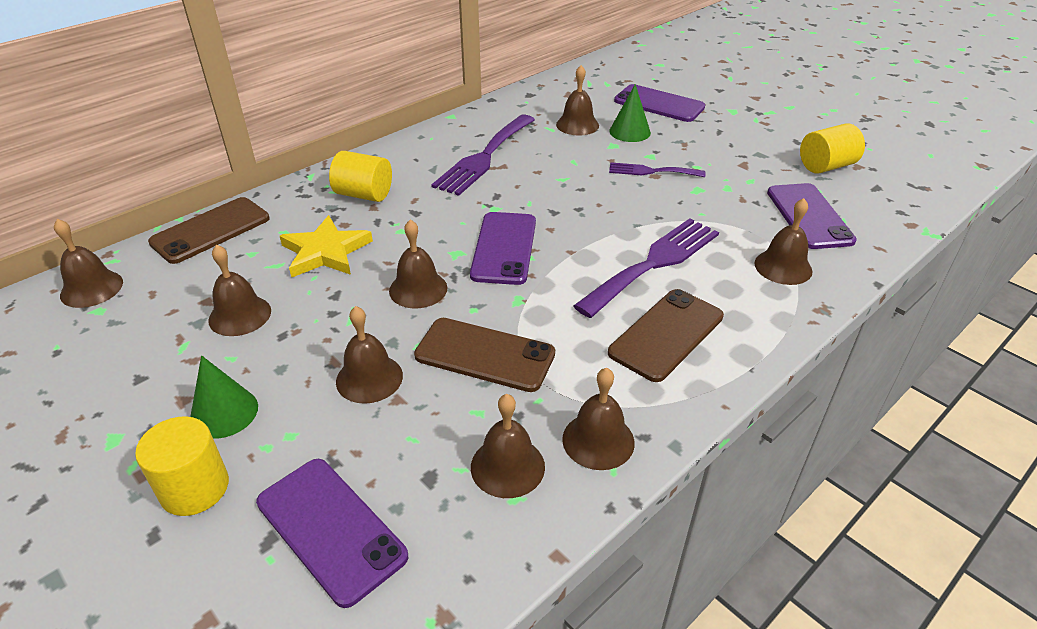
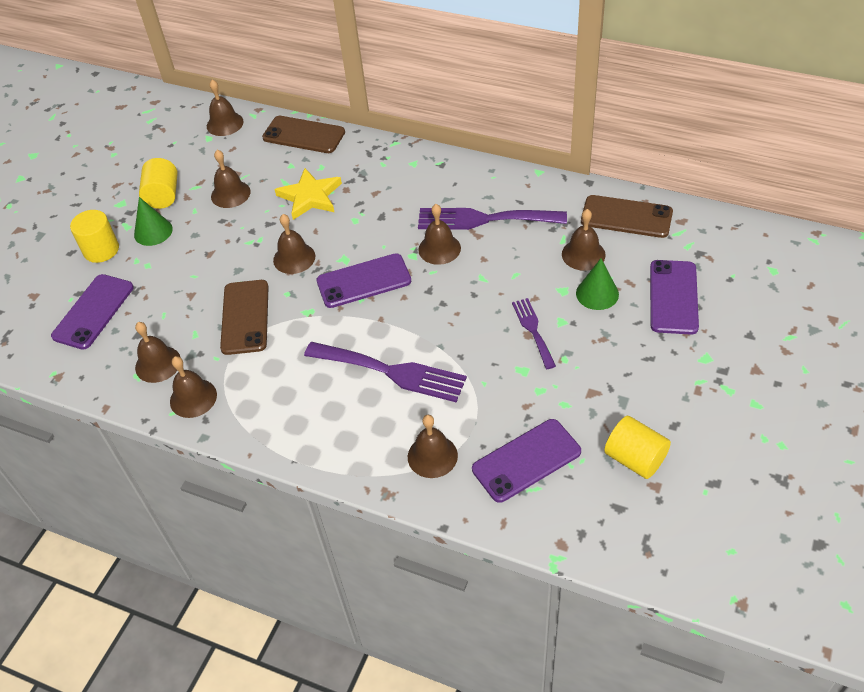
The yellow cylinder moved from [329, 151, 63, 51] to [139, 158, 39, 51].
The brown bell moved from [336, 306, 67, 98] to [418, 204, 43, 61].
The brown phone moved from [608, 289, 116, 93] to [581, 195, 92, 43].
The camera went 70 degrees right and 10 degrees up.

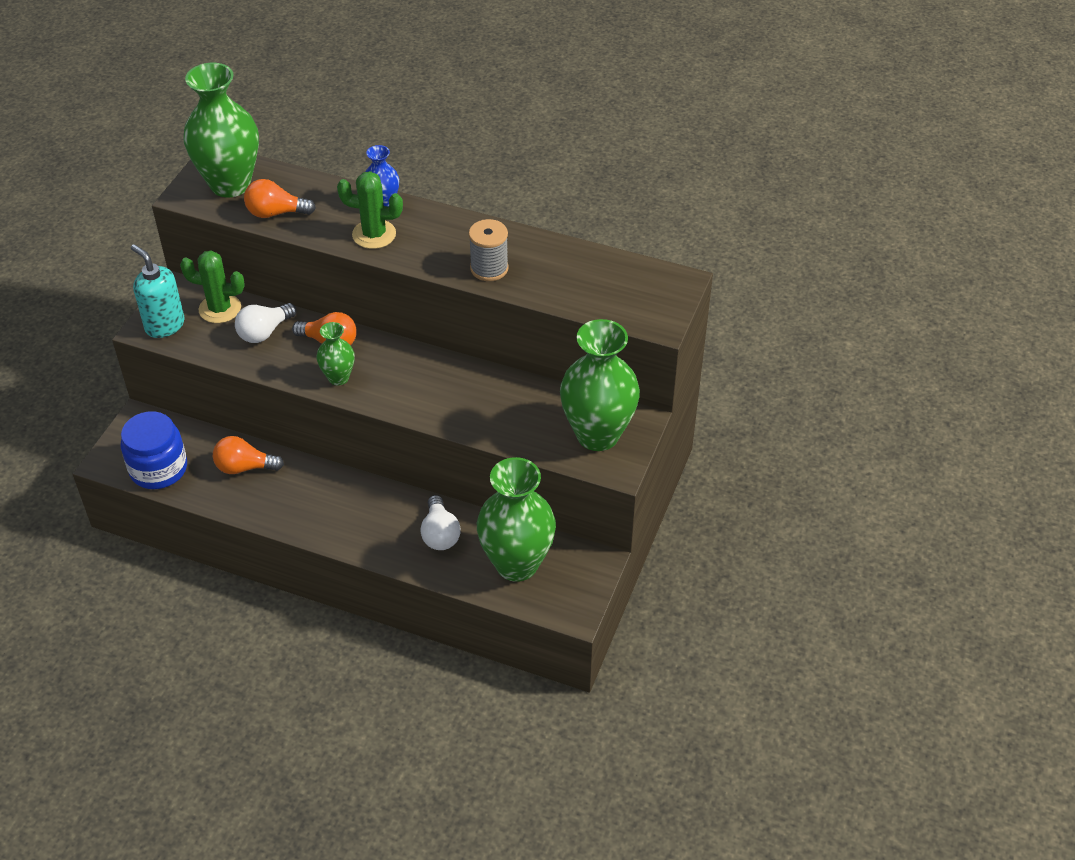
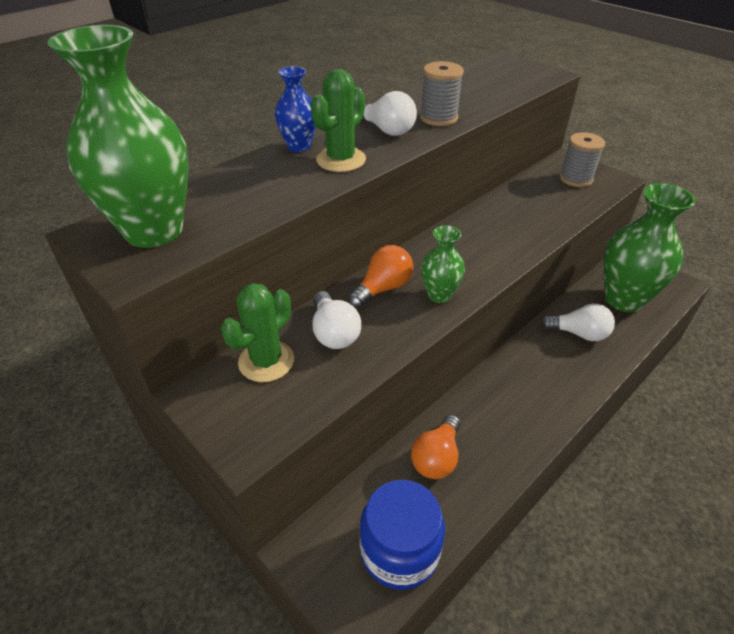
The white light bulb at [361, 91, 56, 45] appeared.
The green vase at [560, 319, 80, 132] was replaced by the grey spool at [560, 132, 45, 55].
The turquoise soap dispenser at [131, 244, 53, 94] disappeared.
The orange light bulb at [244, 179, 72, 39] disappeared.
The camera went 65 degrees left and 5 degrees down.

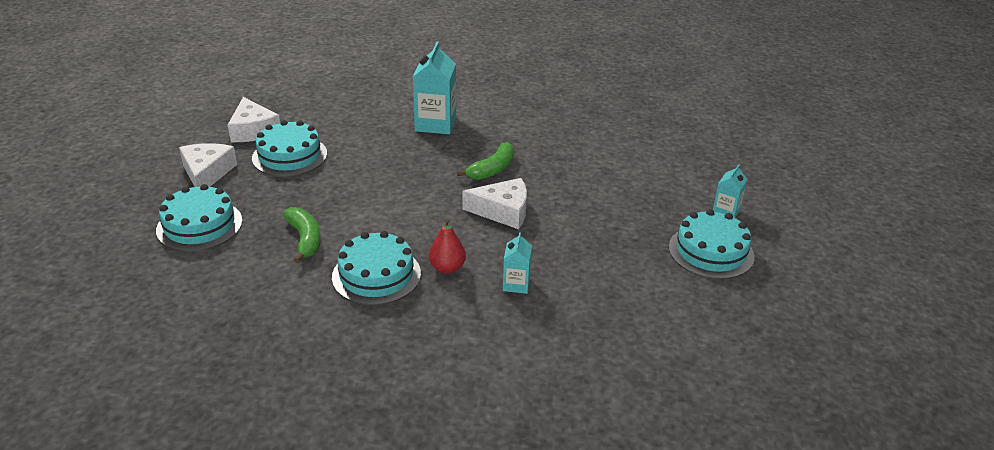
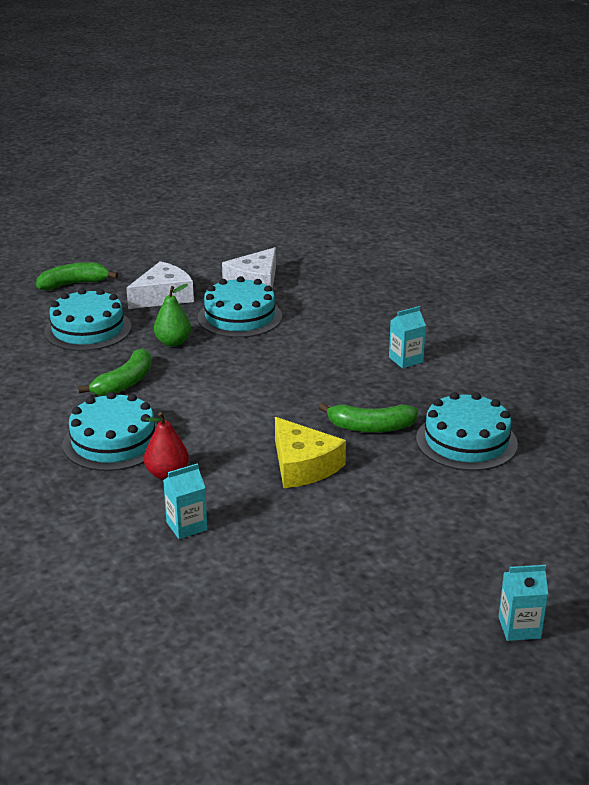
The green banana at [36, 262, 82, 28] appeared.
The green pear at [154, 284, 37, 63] appeared.
The white cheese at [463, 178, 64, 51] became the yellow cheese at [275, 417, 71, 71].
The turquoise carton at [413, 42, 43, 92] changed to 0.54 times the size.
The turquoise cake moved from [669, 209, 86, 70] to [416, 392, 102, 79].
The camera went 55 degrees right and 5 degrees down.

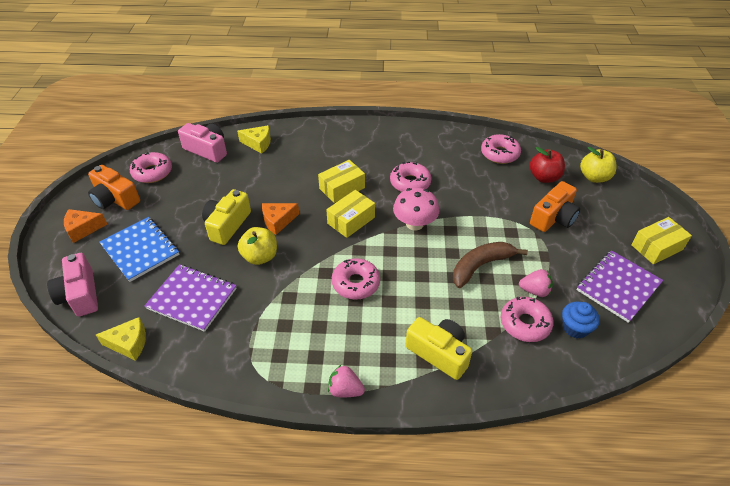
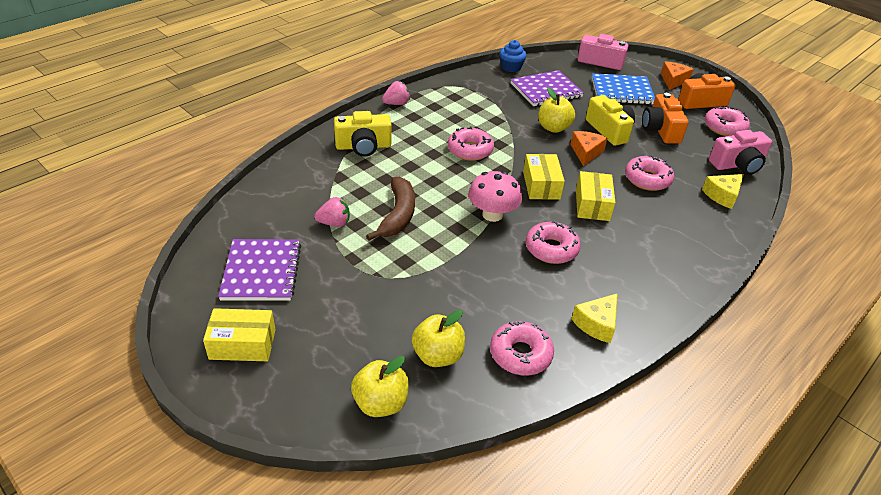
The yellow box at [631, 217, 61, 47] turned 75 degrees clockwise.
The pink strawberry at [519, 269, 34, 28] turned 150 degrees counterclockwise.
The red apple at [530, 147, 35, 36] became the yellow apple at [412, 310, 53, 57].
The blue cupcake moved from [562, 302, 38, 37] to [500, 40, 27, 32].
The yellow cheese moved from [96, 317, 50, 44] to [571, 293, 47, 50].
The pink donut moved from [501, 297, 53, 45] to [625, 155, 49, 36].
The orange camera moved from [530, 181, 50, 51] to [642, 93, 47, 51].
The camera went 130 degrees right and 5 degrees down.

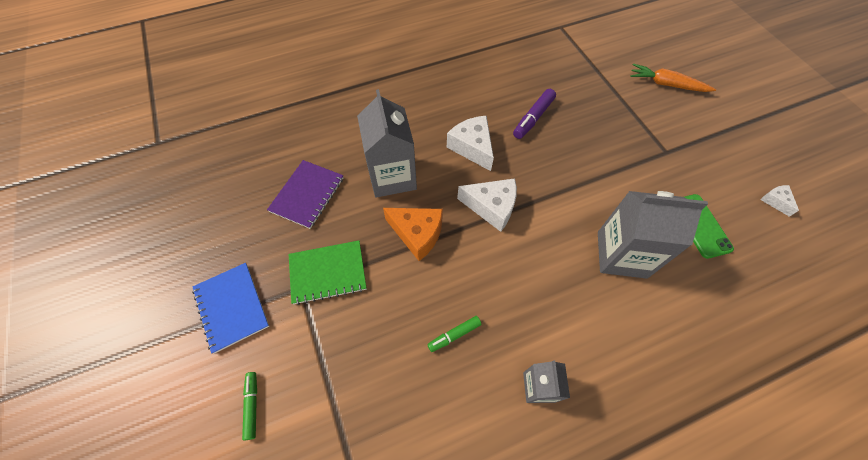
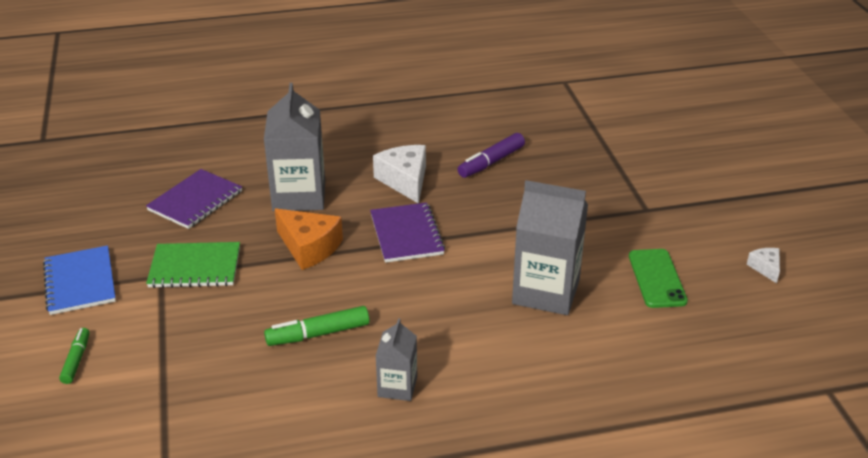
The green marker at [427, 316, 55, 36] changed to 1.54 times the size.
The white cheese at [457, 178, 60, 54] was replaced by the purple notebook at [370, 202, 75, 61].
The orange carrot at [630, 64, 86, 28] disappeared.
The camera went 10 degrees right and 25 degrees down.

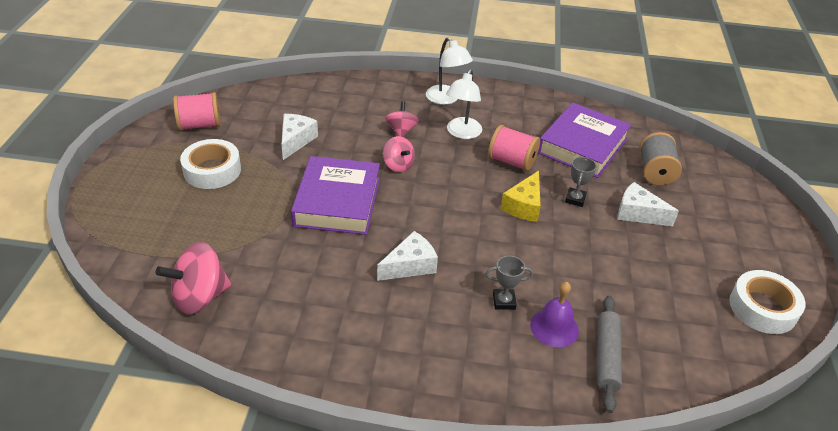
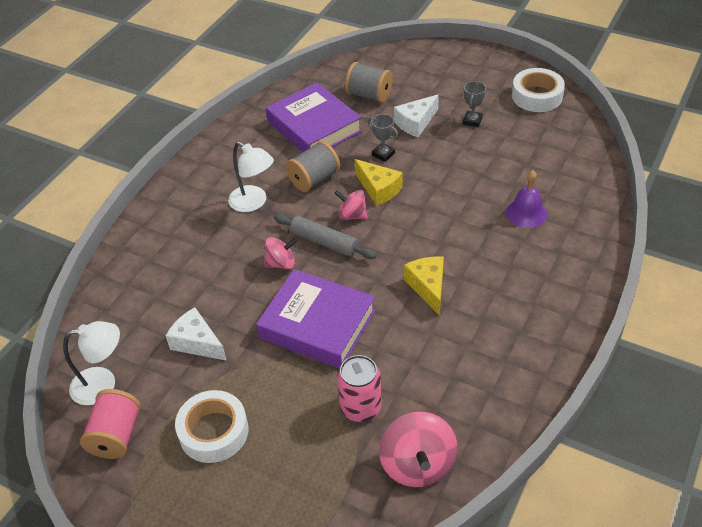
The white lamp moved from [426, 37, 47, 68] to [63, 321, 57, 84].
The grey rolling pin moved from [597, 296, 25, 117] to [274, 214, 103, 45].
The pink spool at [488, 125, 52, 46] became the grey spool at [286, 141, 54, 51].
The pink spinning top moved from [385, 101, 34, 36] to [334, 190, 34, 30].
The pink can at [337, 355, 45, 67] appeared.
The white cheese at [377, 231, 61, 50] became the yellow cheese at [404, 256, 40, 60].
The grey trophy moved from [486, 256, 47, 54] to [463, 81, 23, 46].
The camera went 65 degrees left and 5 degrees up.

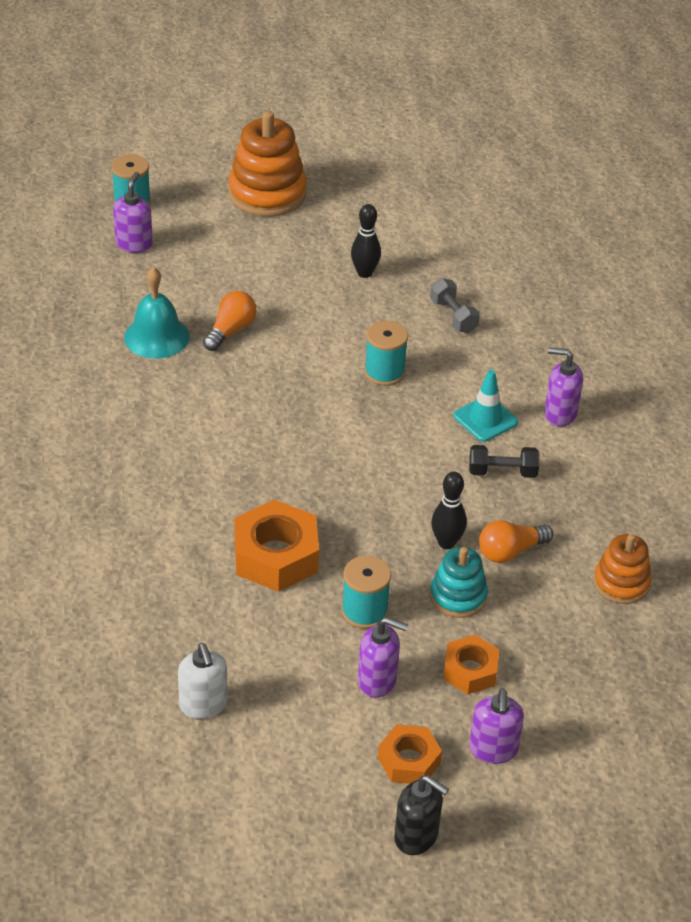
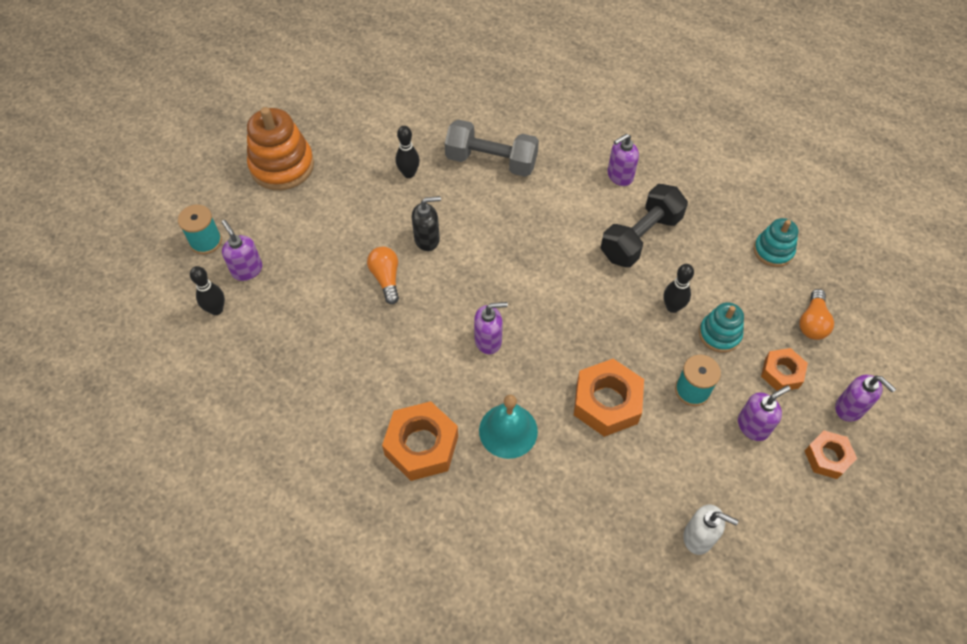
The black bowling pin at [190, 266, 35, 49] appeared.
The orange nut at [382, 401, 76, 80] appeared.
The black soap dispenser moved from [394, 775, 55, 80] to [412, 196, 29, 55].
The grey dumbbell at [430, 278, 50, 55] changed to 1.85 times the size.
The purple soap dispenser at [474, 302, 34, 52] appeared.
The turquoise bell moved from [124, 267, 66, 92] to [479, 395, 59, 64].
The black dumbbell at [469, 445, 70, 33] changed to 1.85 times the size.
The orange stacking toy at [593, 534, 59, 70] became the turquoise stacking toy at [754, 218, 44, 49].
The orange light bulb moved from [479, 520, 75, 43] to [800, 289, 34, 51].
The turquoise spool at [364, 321, 44, 65] disappeared.
The turquoise traffic cone at [453, 370, 65, 72] disappeared.
The camera went 45 degrees left and 15 degrees up.

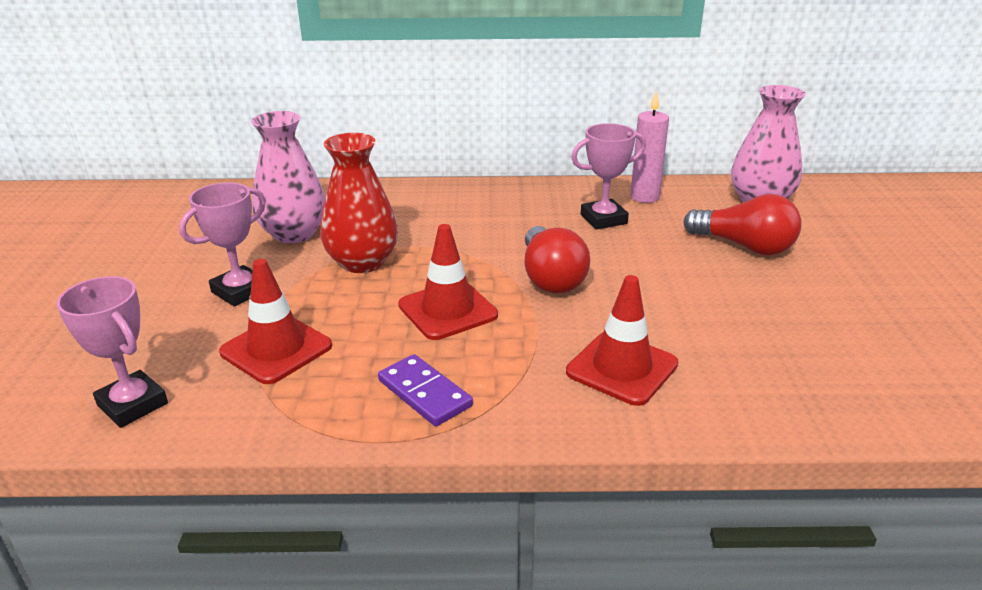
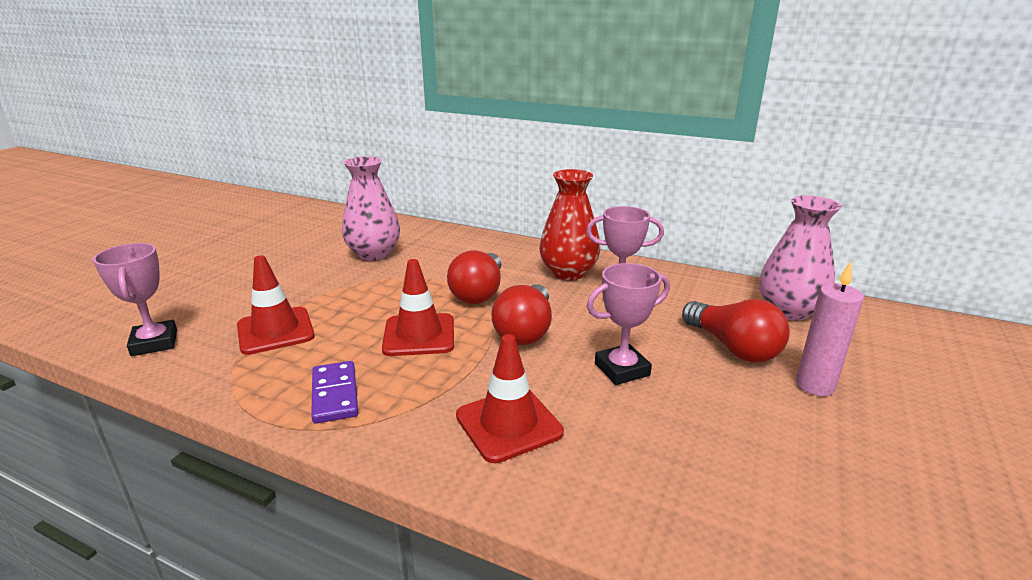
The red light bulb at [447, 250, 54, 54] appeared.
The red vase moved from [320, 133, 78, 140] to [539, 169, 61, 111].
The pink trophy moved from [179, 182, 87, 124] to [587, 263, 83, 122].
The pink candle moved from [630, 90, 39, 113] to [796, 262, 68, 134].
The camera went 25 degrees right and 5 degrees down.

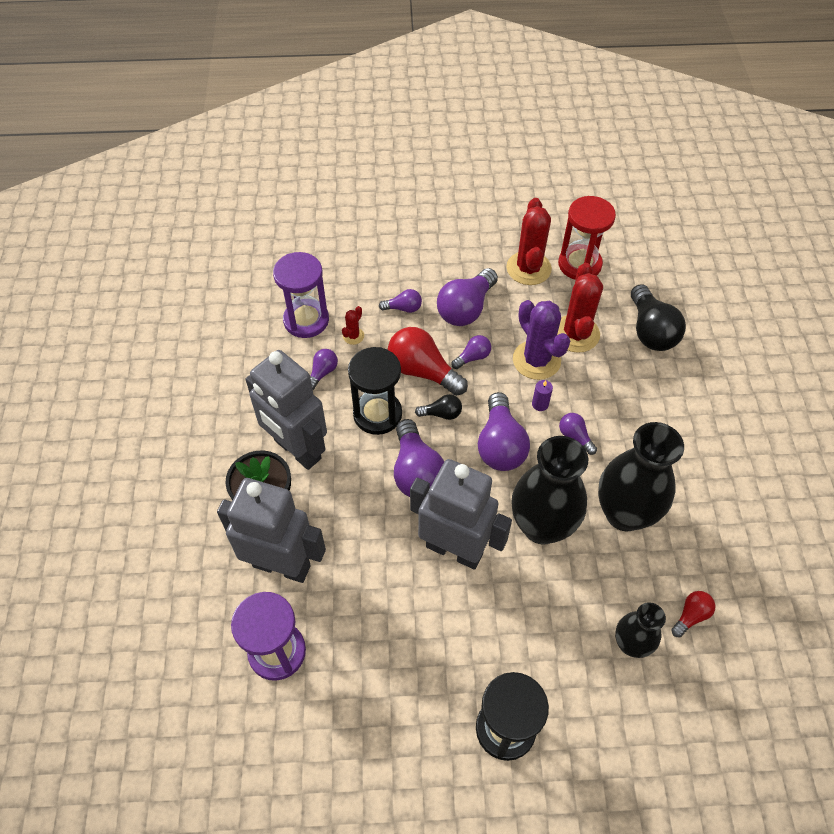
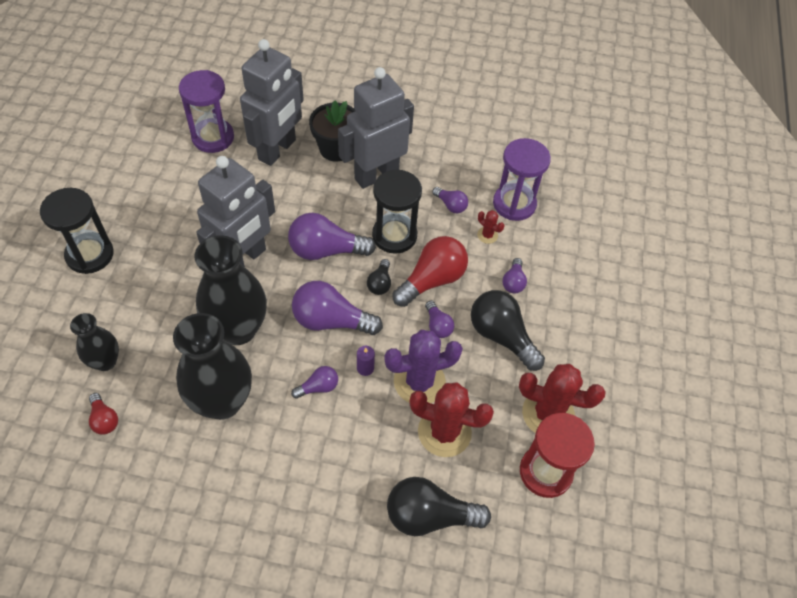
The purple light bulb at [437, 268, 61, 58] became the black light bulb at [471, 290, 74, 81].
The camera went 100 degrees right and 0 degrees up.

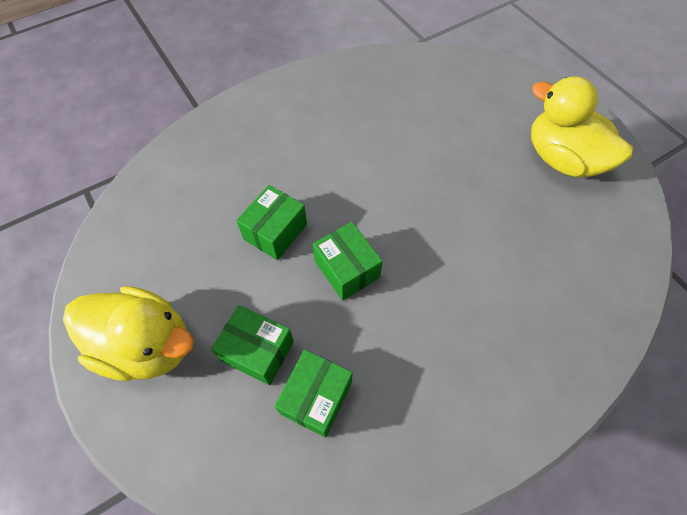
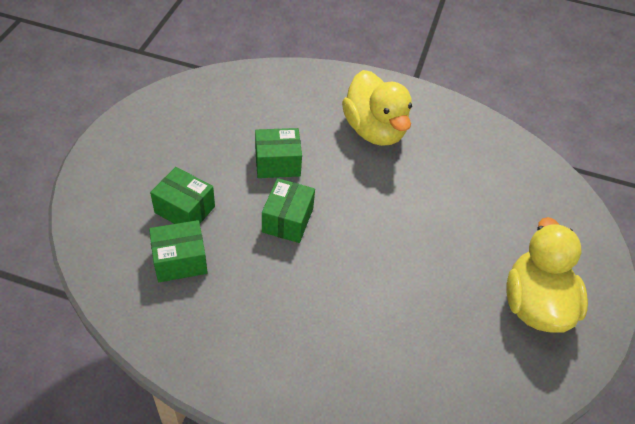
The green box at [211, 305, 83, 80] turned 45 degrees counterclockwise.
The yellow duck moved from [63, 286, 131, 95] to [342, 70, 70, 76].
The camera went 45 degrees right and 10 degrees down.

